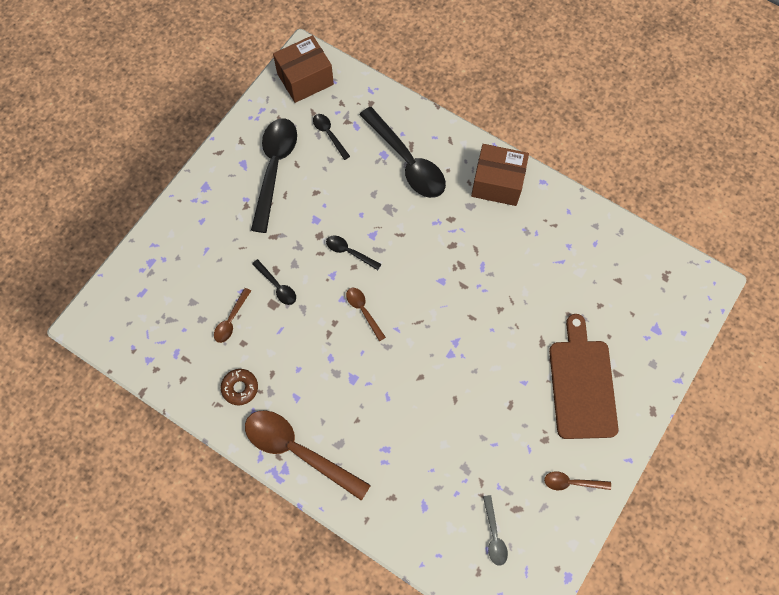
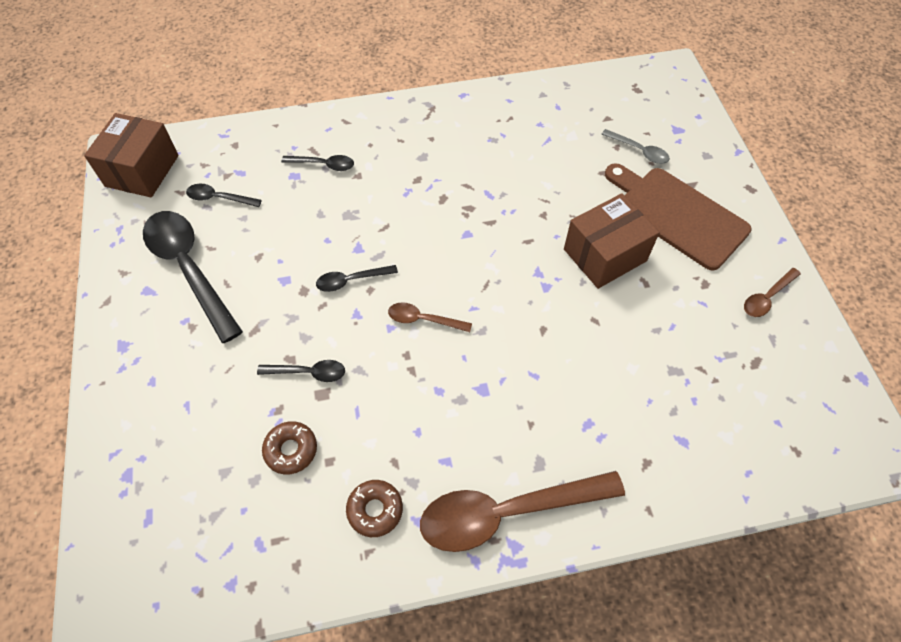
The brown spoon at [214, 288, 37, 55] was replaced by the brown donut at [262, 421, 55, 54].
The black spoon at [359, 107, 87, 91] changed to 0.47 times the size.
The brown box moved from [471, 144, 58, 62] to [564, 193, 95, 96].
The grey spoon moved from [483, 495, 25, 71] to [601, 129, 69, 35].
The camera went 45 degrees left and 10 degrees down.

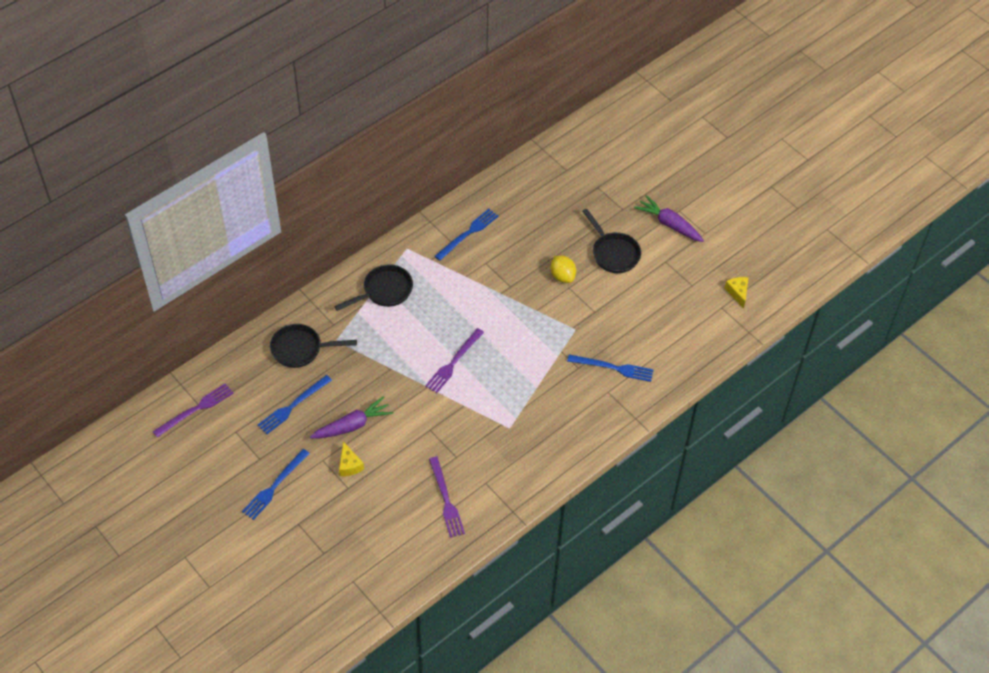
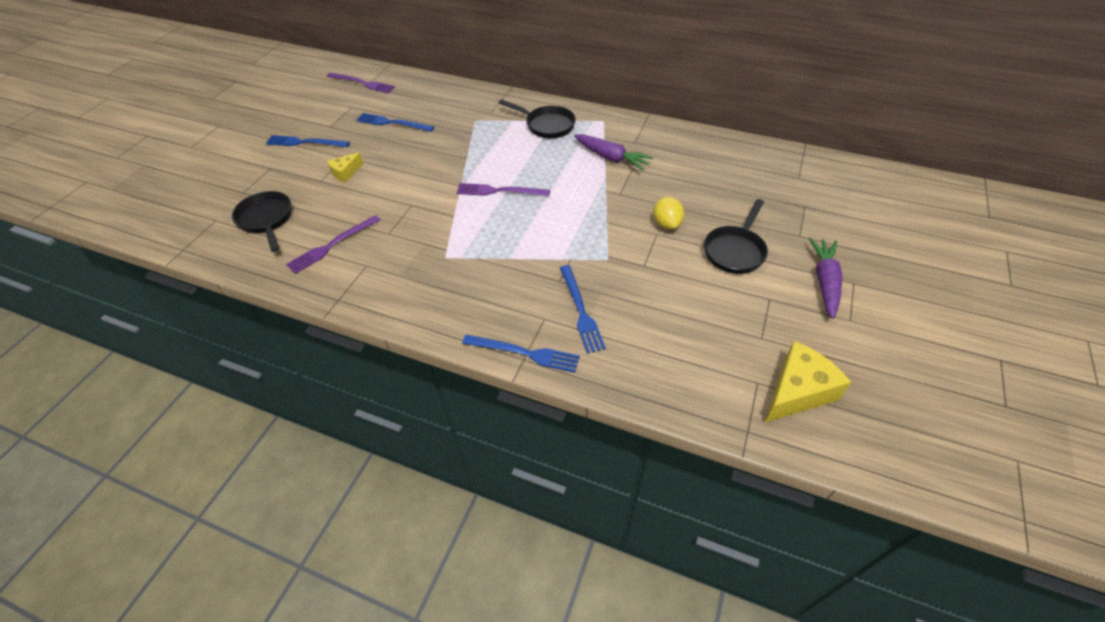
The black pan moved from [270, 324, 87, 44] to [232, 191, 60, 61].
The blue fork moved from [435, 209, 64, 52] to [462, 334, 118, 39].
The purple carrot moved from [310, 396, 83, 43] to [574, 134, 80, 36].
The yellow lemon at [550, 256, 26, 27] turned 45 degrees counterclockwise.
The yellow cheese at [725, 277, 24, 32] changed to 1.80 times the size.
The camera went 65 degrees right and 5 degrees down.

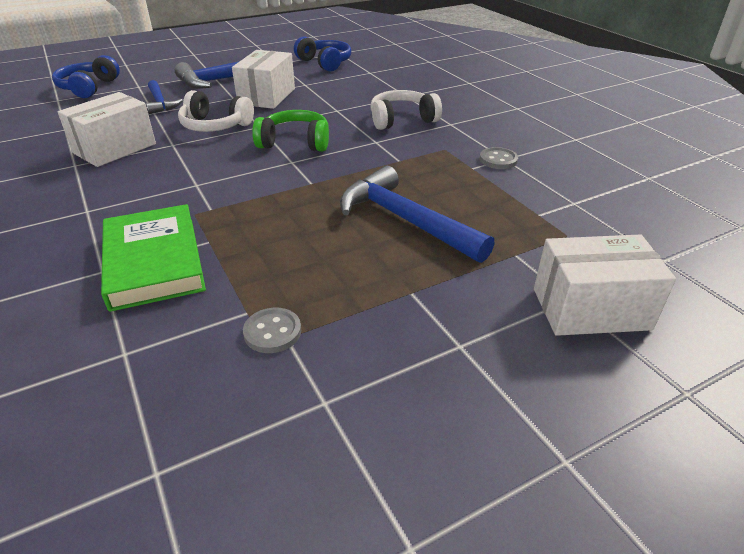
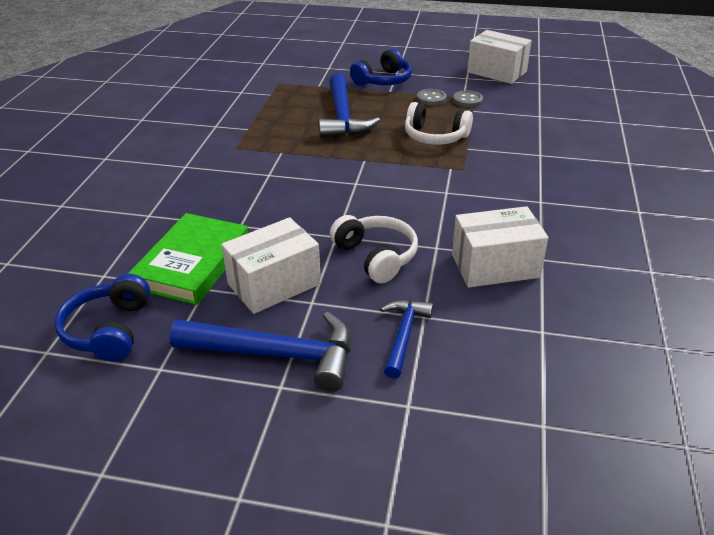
The green book moved from [101, 204, 105, 108] to [128, 213, 120, 92].
The blue headphones moved from [52, 55, 68, 43] to [350, 48, 62, 38].
The white headphones moved from [370, 90, 72, 40] to [405, 102, 68, 43].
The grey button moved from [479, 147, 39, 22] to [417, 89, 30, 16].
The white box moved from [534, 234, 142, 102] to [467, 30, 65, 54].
The green headphones at [252, 110, 77, 42] disappeared.
The camera went 140 degrees left and 0 degrees up.

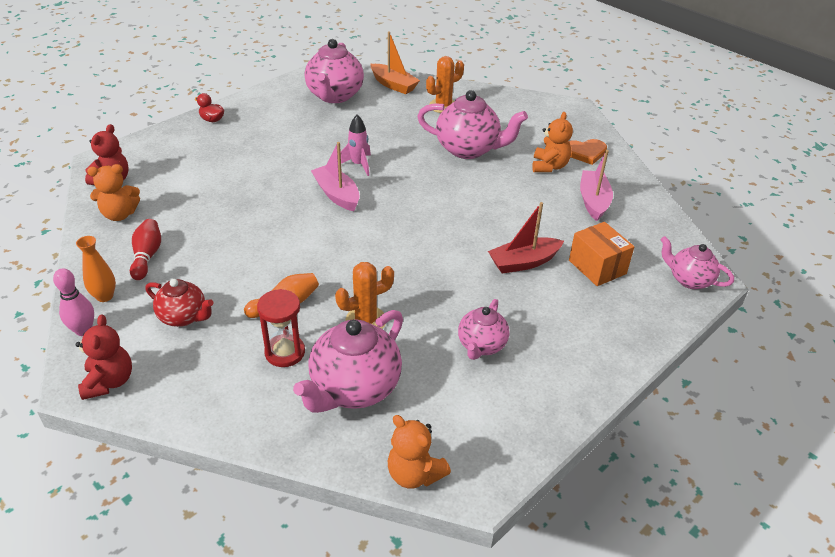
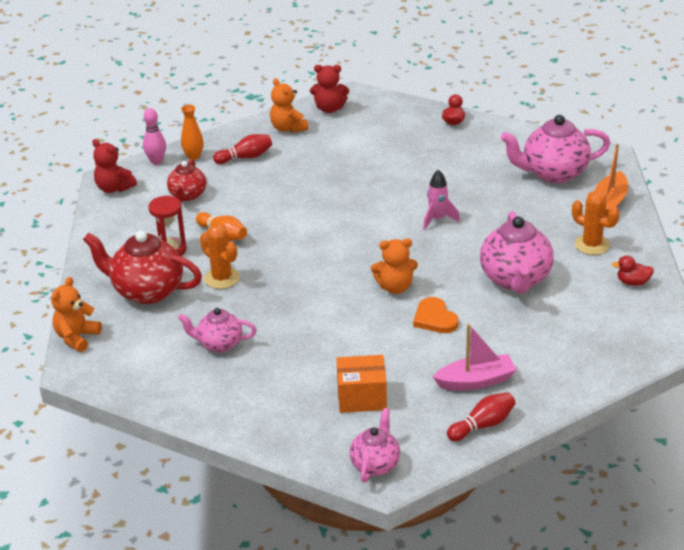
The pink teapot at [293, 310, 110, 103] became the red teapot at [83, 230, 119, 74].
The red teddy bear at [76, 314, 56, 86] turned 60 degrees clockwise.
The orange box at [569, 222, 65, 64] turned 45 degrees clockwise.
The orange teddy bear moved from [532, 112, 41, 60] to [371, 238, 47, 56].
The orange heart moved from [568, 139, 39, 26] to [413, 297, 46, 36].
The red bowling pin at [447, 392, 69, 49] appeared.
The red duck at [612, 255, 42, 31] appeared.
The pink boat at [311, 142, 49, 69] disappeared.
The red boat at [488, 202, 76, 72] disappeared.
The camera went 75 degrees right and 5 degrees down.

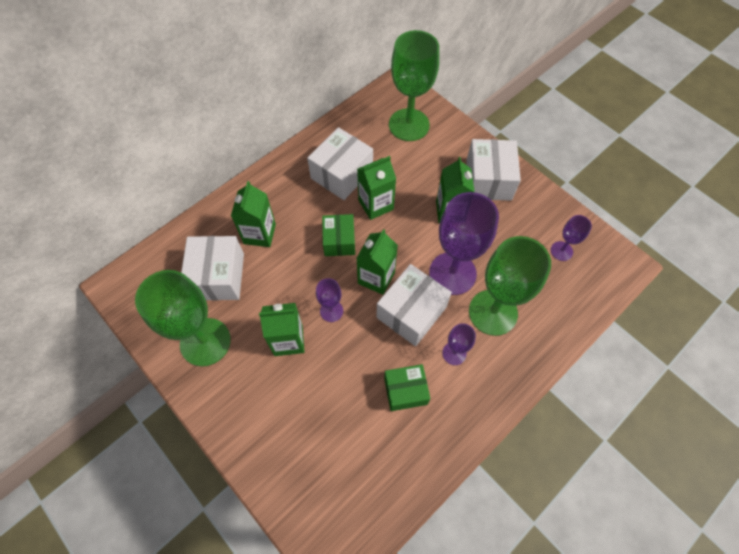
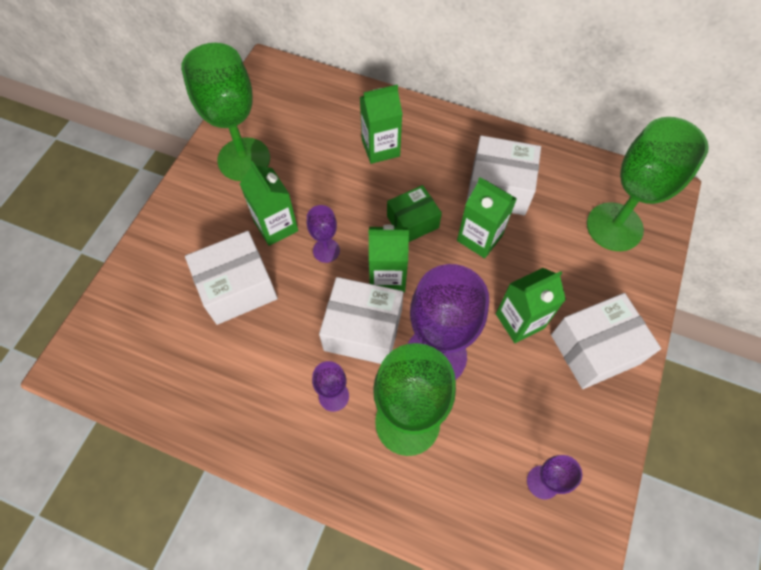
The white box moved from [181, 236, 63, 64] to [185, 231, 93, 94].
The green box at [384, 364, 46, 47] disappeared.
The camera went 65 degrees right and 0 degrees up.

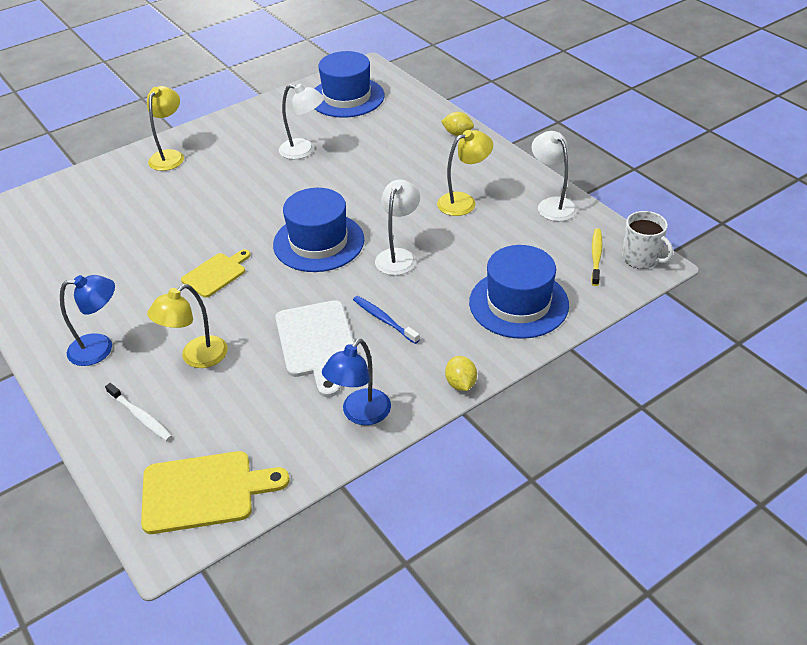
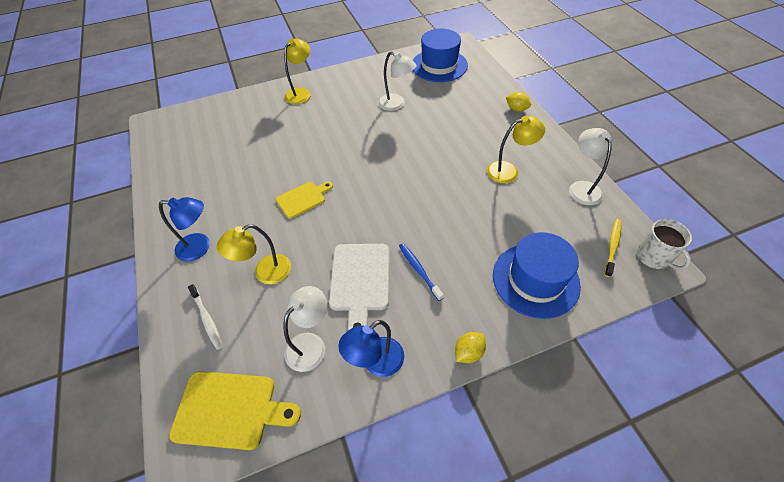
The white lamp moved from [375, 180, 45, 95] to [284, 286, 43, 86].
The yellow lemon at [445, 356, 32, 35] turned 45 degrees clockwise.
The blue hat at [273, 188, 91, 84] disappeared.
The camera went 15 degrees right and 10 degrees up.

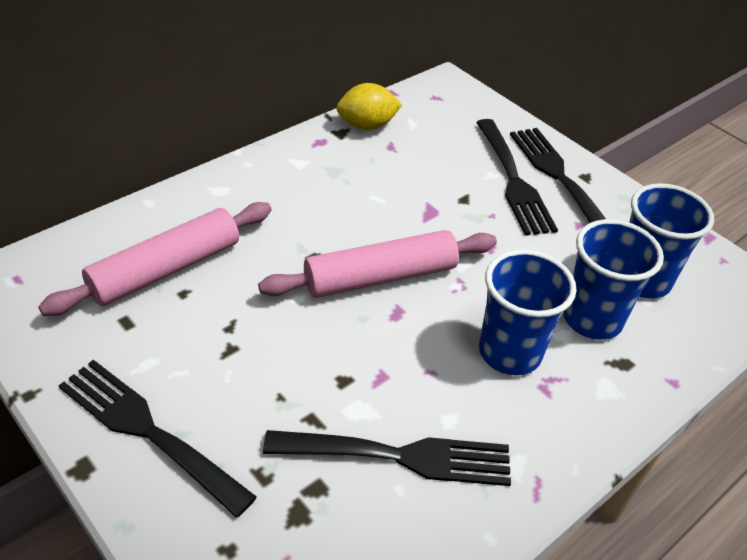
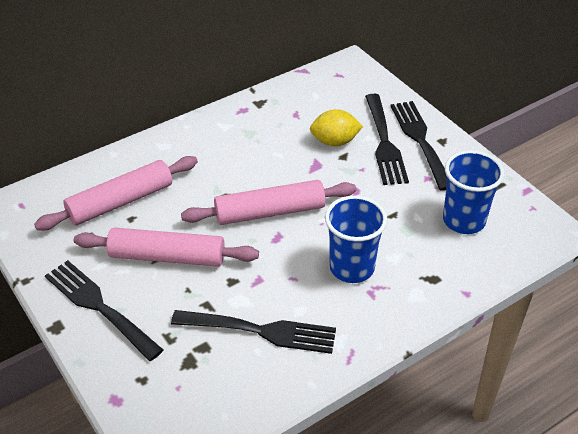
The pink rolling pin at [74, 227, 185, 40] appeared.
The yellow lemon moved from [336, 83, 66, 47] to [310, 109, 53, 37].
The blue cup at [563, 219, 101, 121] disappeared.
The camera went 10 degrees right and 0 degrees up.

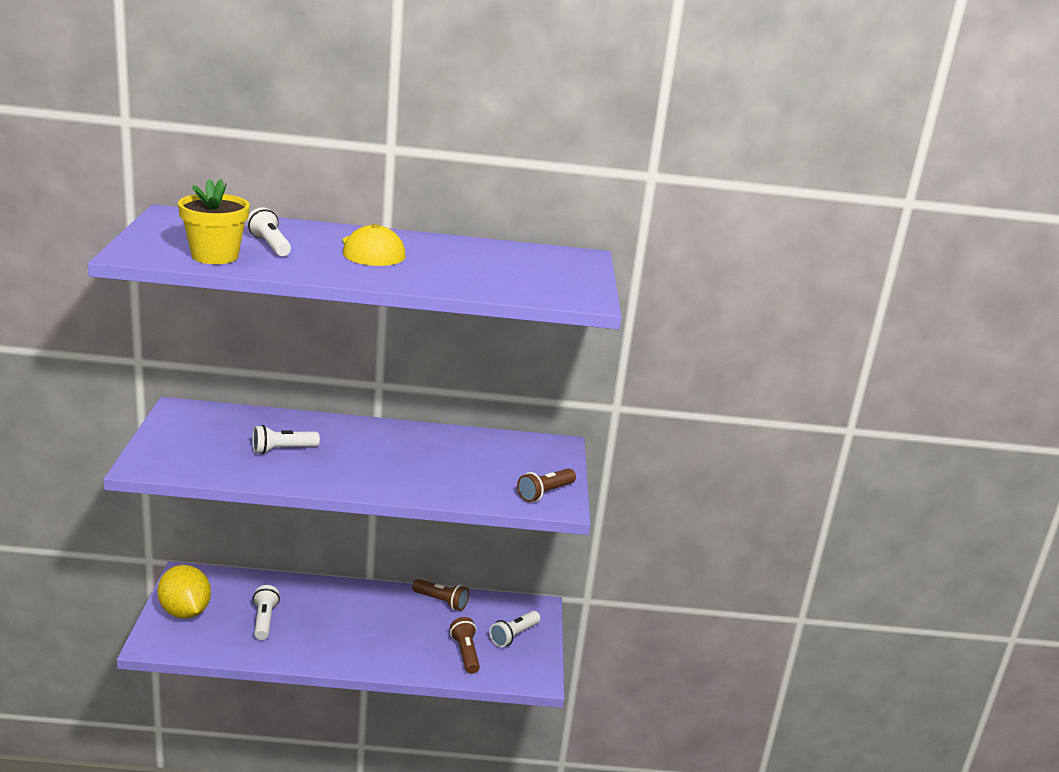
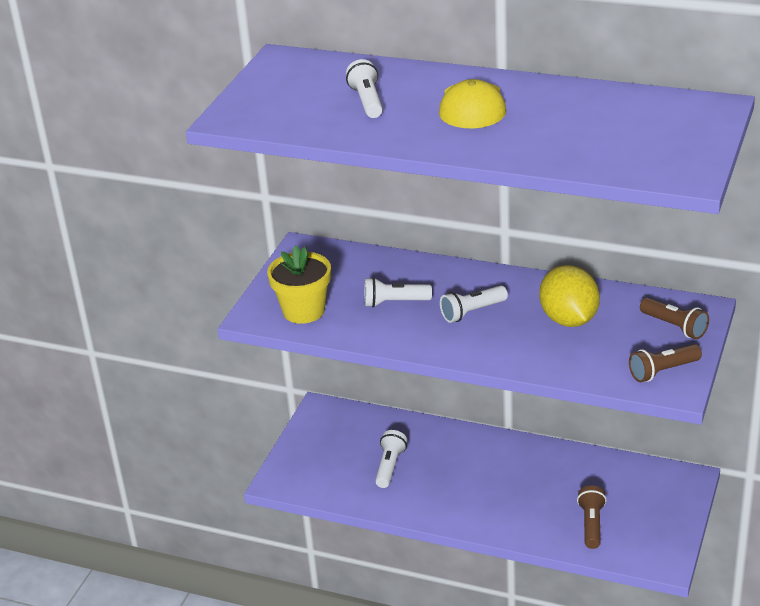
The yellow flower pot moved from [178, 179, 72, 85] to [267, 245, 64, 79].
The white flashlight moved from [489, 611, 51, 36] to [440, 285, 68, 38].
The yellow lemon moved from [157, 565, 54, 54] to [539, 265, 61, 62].
The brown flashlight moved from [412, 579, 57, 32] to [640, 297, 69, 42].
The camera went 25 degrees right and 10 degrees up.

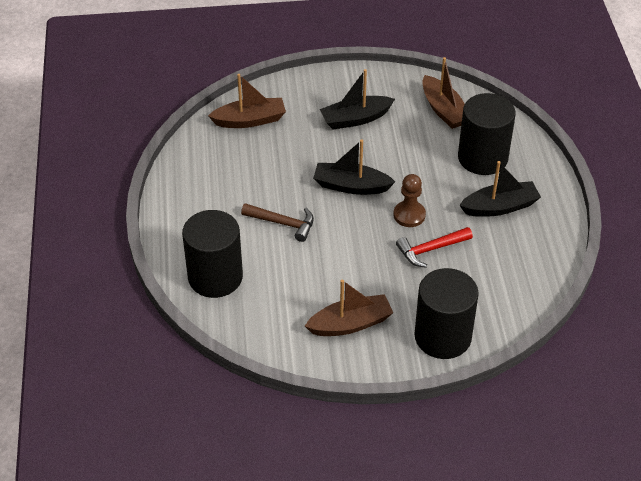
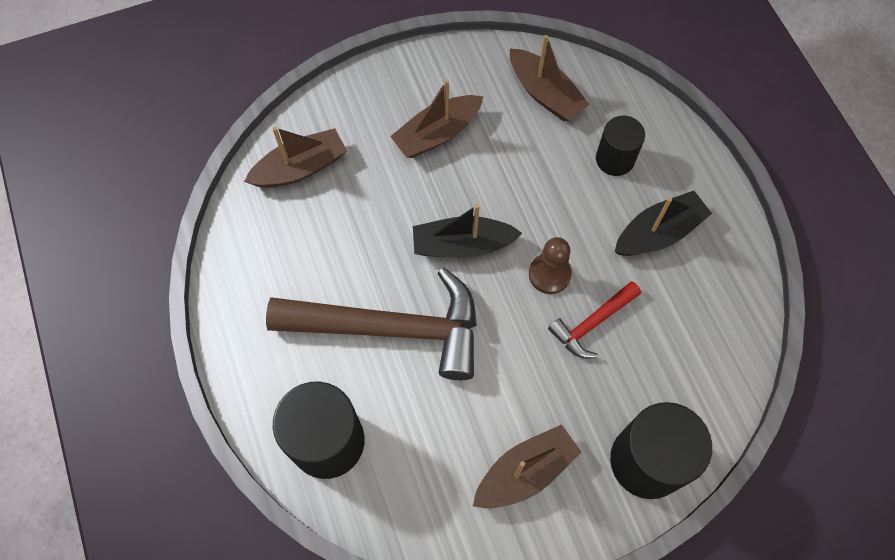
The brown hammer at [241, 203, 73, 39] changed to 2.09 times the size.
The black boat at [320, 69, 75, 61] became the brown boat at [390, 79, 93, 79].
The black cylinder at [458, 93, 58, 82] changed to 0.60 times the size.
The camera went 15 degrees left and 20 degrees up.

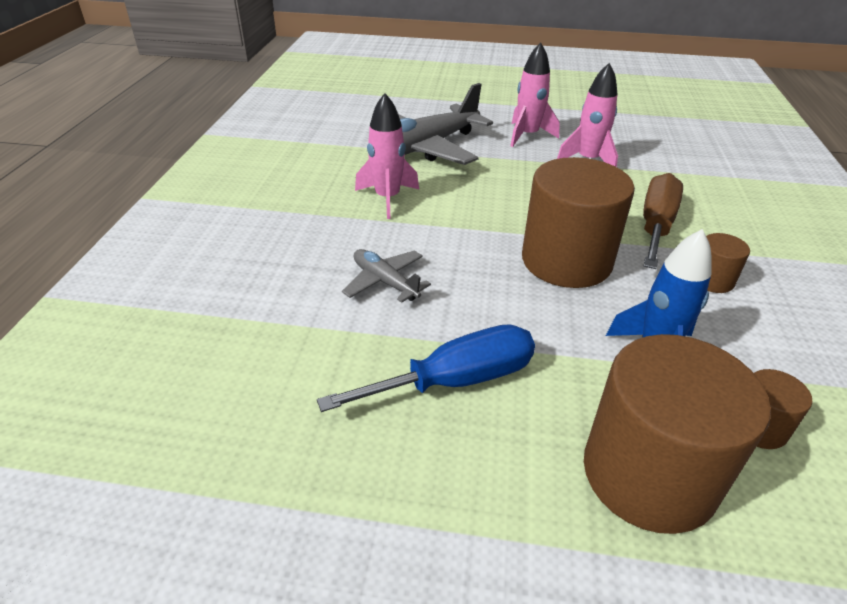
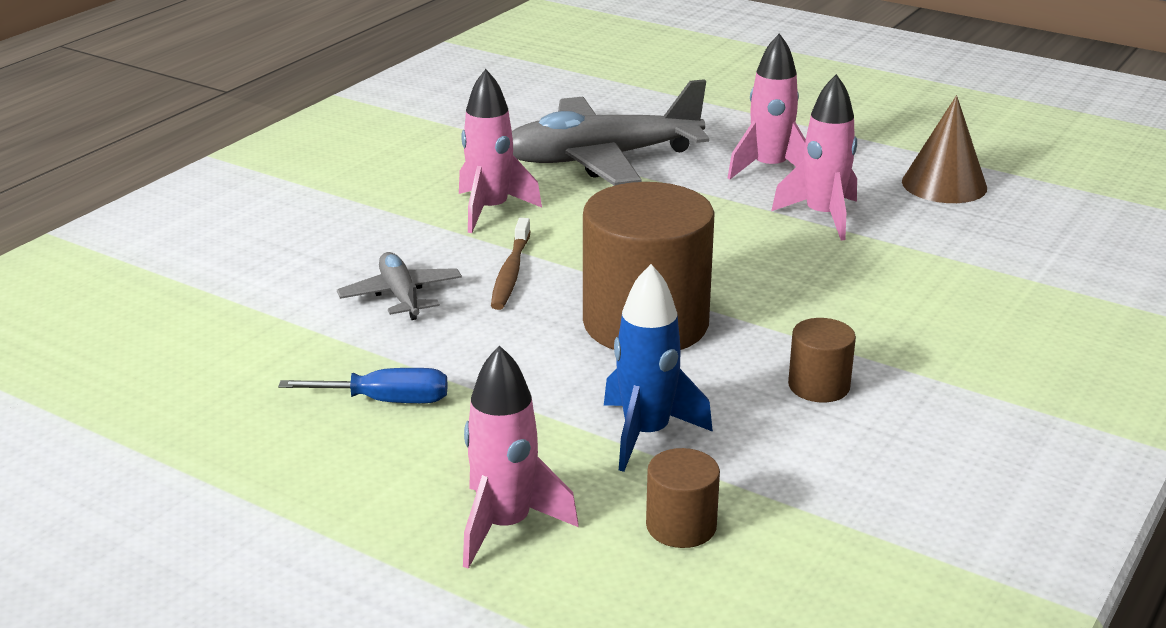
The blue screwdriver at [317, 324, 218, 88] changed to 0.63 times the size.
The brown cylinder at [584, 334, 187, 200] was replaced by the pink rocket at [463, 345, 116, 224].
The brown toothbrush at [491, 218, 40, 92] appeared.
The brown cone at [902, 95, 85, 108] appeared.
The brown screwdriver at [643, 173, 40, 96] disappeared.
The camera went 25 degrees right and 10 degrees down.

